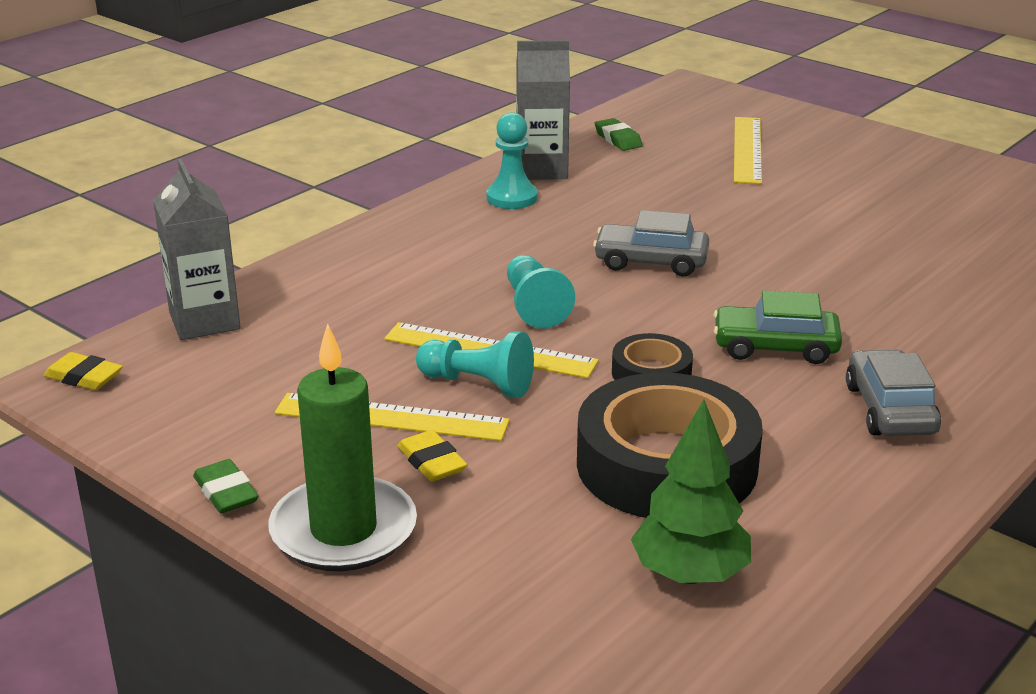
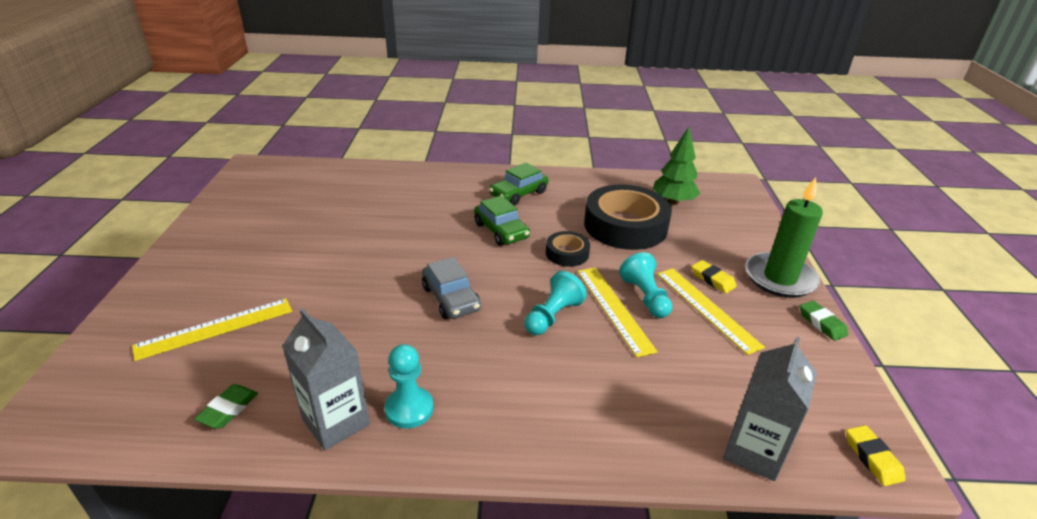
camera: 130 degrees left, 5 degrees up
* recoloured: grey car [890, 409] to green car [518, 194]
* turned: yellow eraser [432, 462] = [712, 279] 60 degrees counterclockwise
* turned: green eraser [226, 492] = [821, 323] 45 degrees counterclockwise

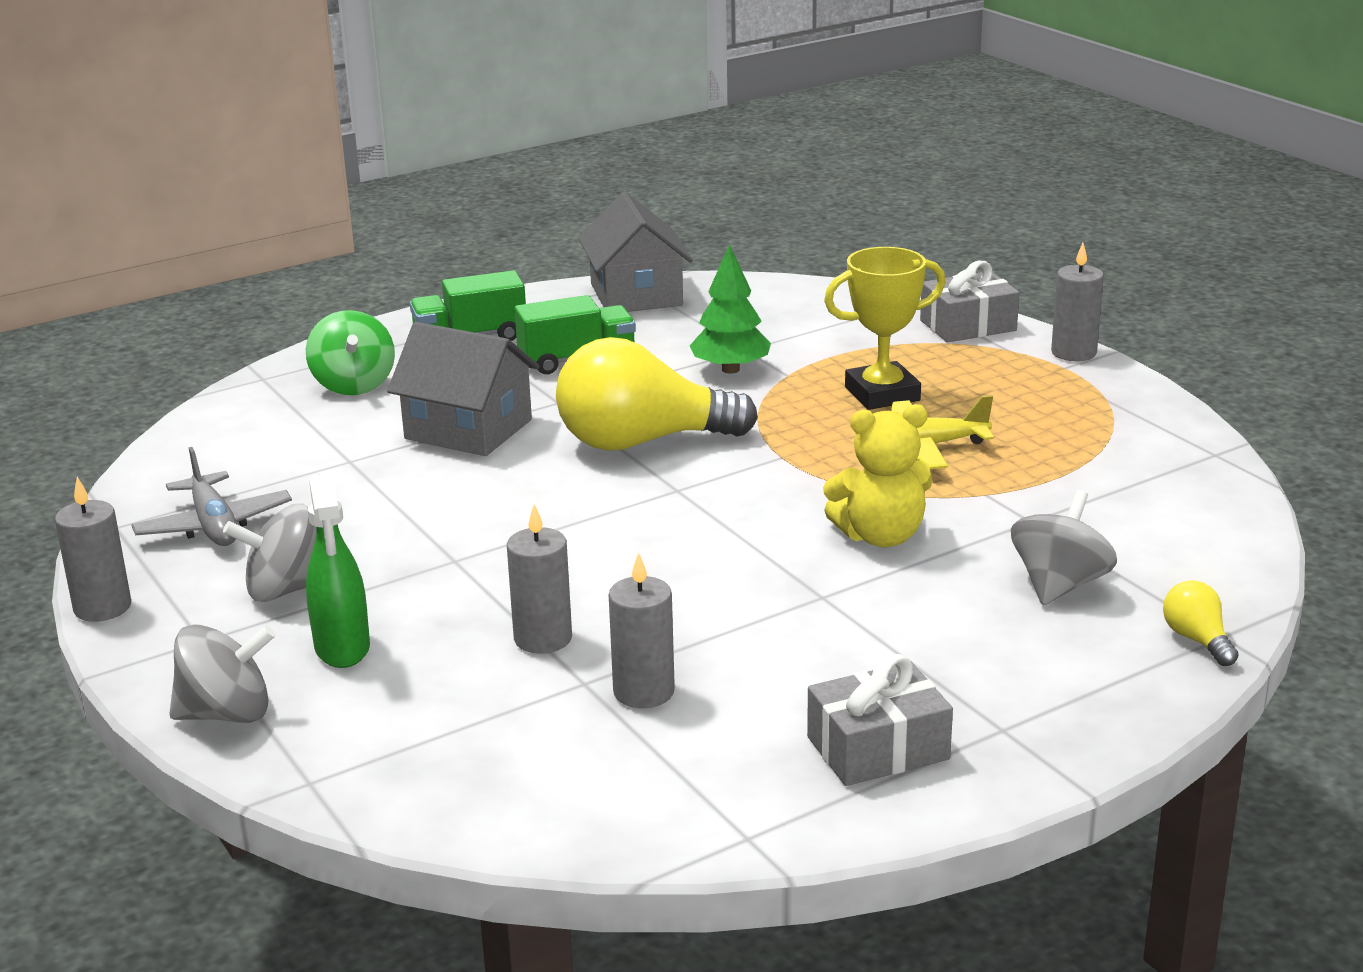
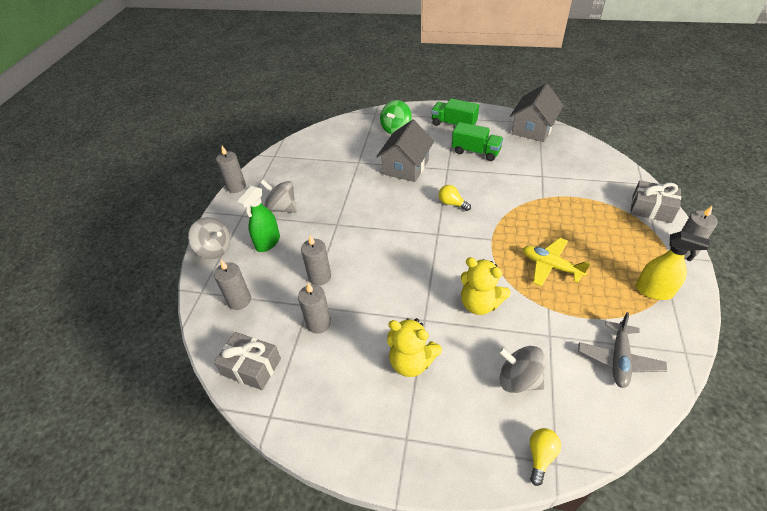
camera: 45 degrees right, 20 degrees up
* removed: green tree [730, 369]
* removed: yellow trophy [882, 394]
* turned: grey house [468, 429] = [405, 167] 45 degrees clockwise
* resized: yellow light bulb [642, 442] = [452, 203] x0.42
* moved: grey plane [214, 525] to [619, 359]
* turned: grey spinning top [1059, 585] = [518, 379] 135 degrees counterclockwise
* moved: grey gift [878, 748] to [251, 367]
* added: yellow spray bottle [654, 291]
* added: grey candle [239, 300]
* added: yellow teddy bear [411, 362]

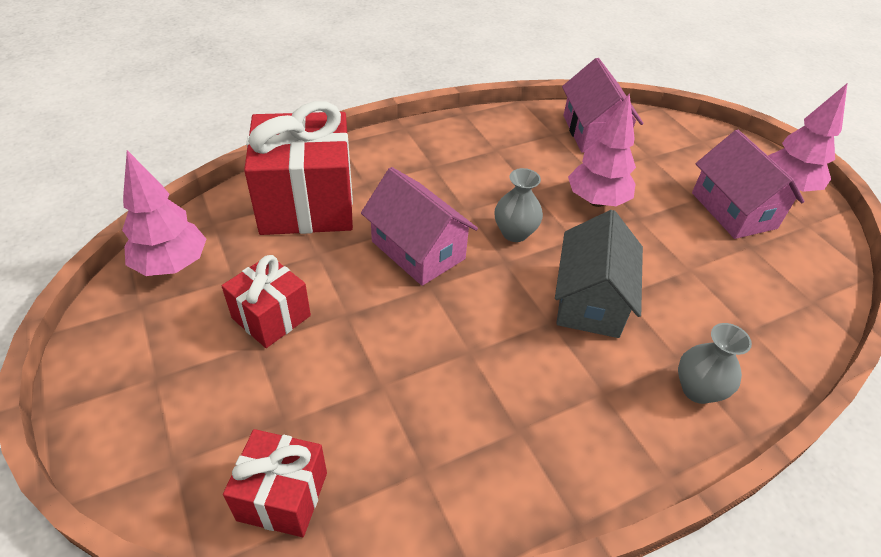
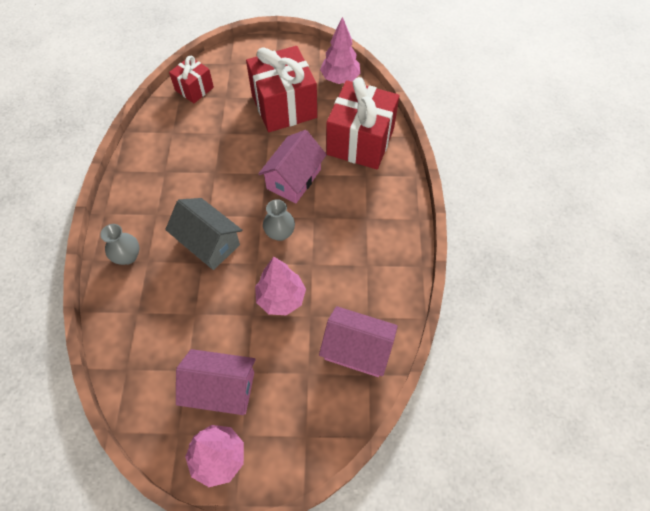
camera: 120 degrees right, 15 degrees up
* turned: pink house [418, 250] = [294, 179] 45 degrees counterclockwise
* resized: red gift [271, 317] = [284, 106] x1.85

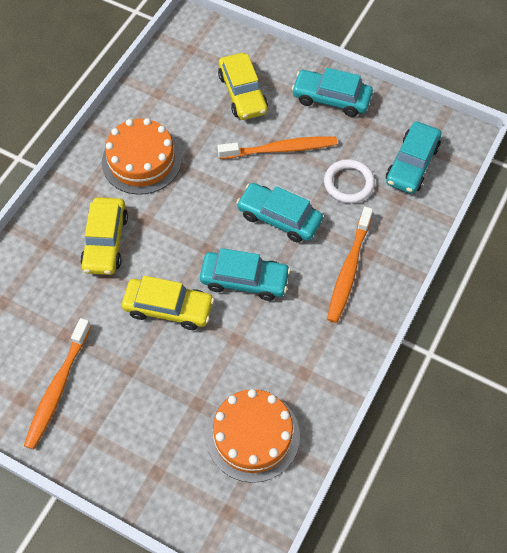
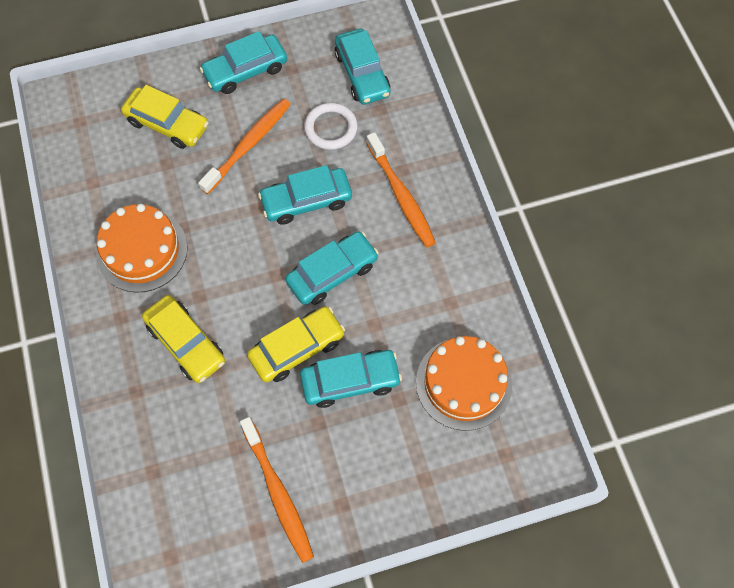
camera: 45 degrees left, 5 degrees up
* added: turquoise car [350, 381]

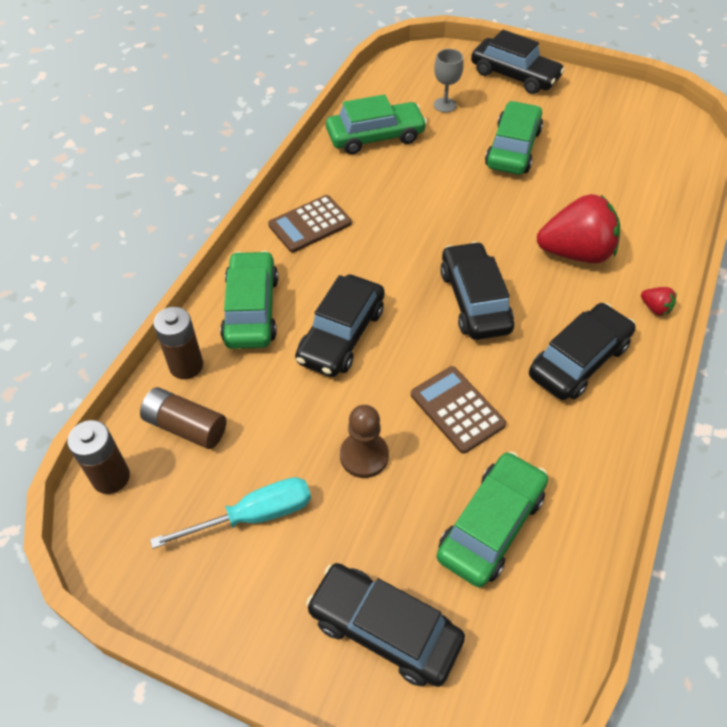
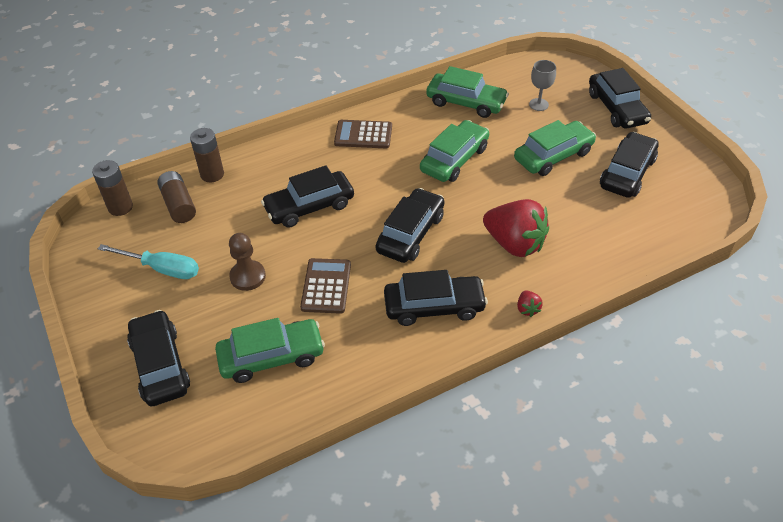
camera: 40 degrees right, 5 degrees down
* moved: green car [251, 309] to [454, 159]
* added: black car [627, 173]

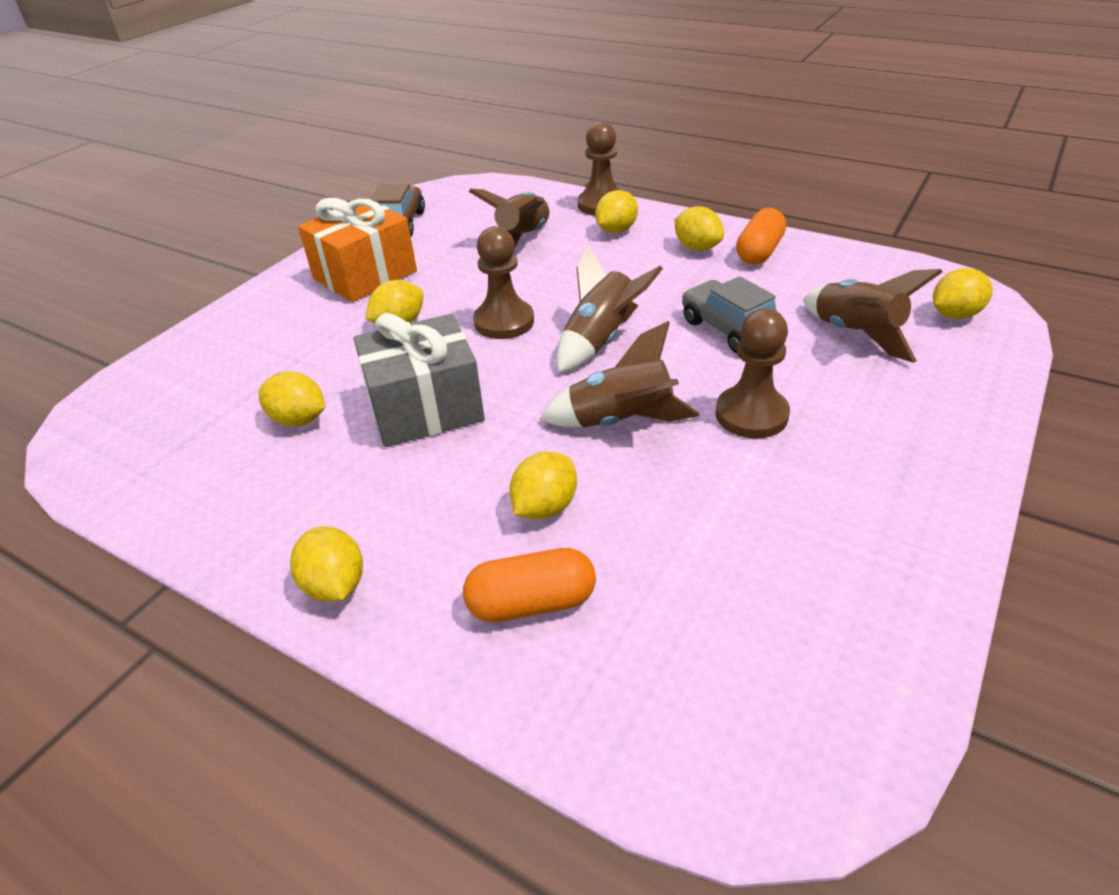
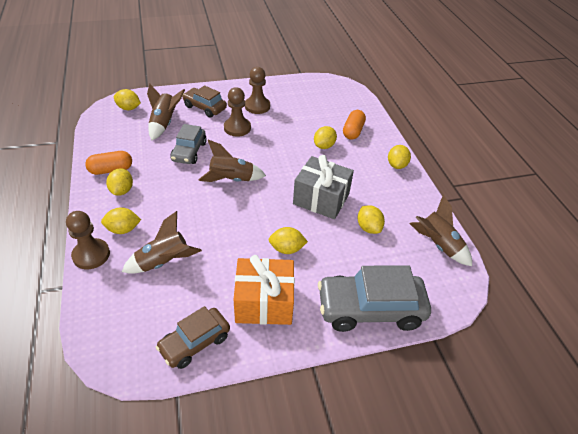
camera: 140 degrees left, 5 degrees up
* moved: brown pawn [504, 322] to [257, 106]
* moved: brown rocket [621, 421] to [438, 245]
* turned: yellow lemon [545, 507] = [324, 146] 45 degrees counterclockwise
* turned: orange capsule [531, 603] = [353, 131] 75 degrees clockwise
* added: brown car [205, 107]
* added: grey car [370, 309]

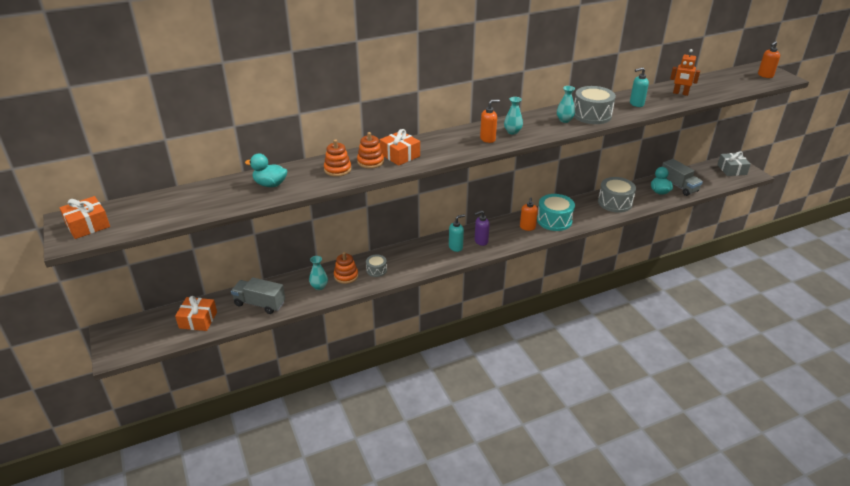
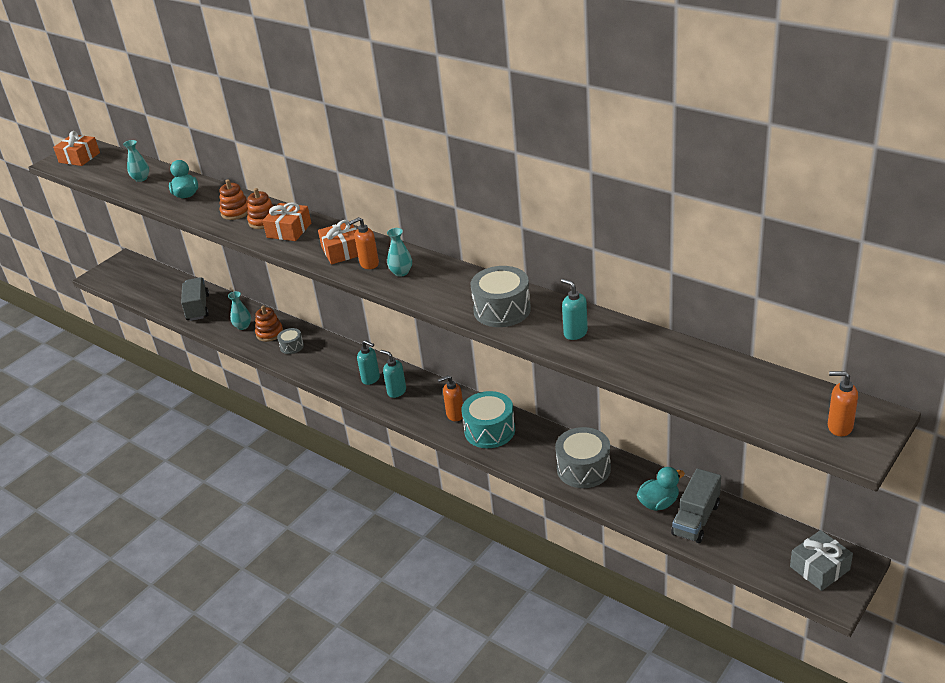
camera: 65 degrees right, 0 degrees up
* removed: orange robot [680, 93]
* moved: turquoise vase [564, 120] to [141, 178]
* turned: orange soap dispenser [488, 139] = [369, 264] 120 degrees clockwise
* recoloured: purple soap dispenser [481, 241] to turquoise soap dispenser [396, 391]
* moved: orange gift [198, 320] to [342, 251]

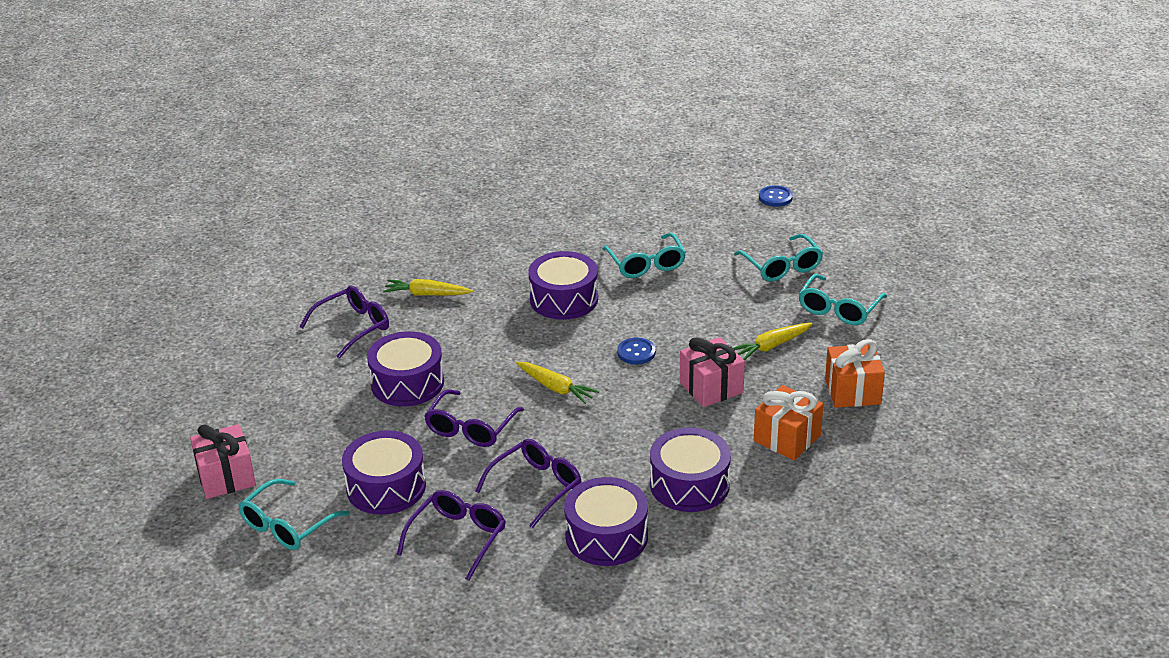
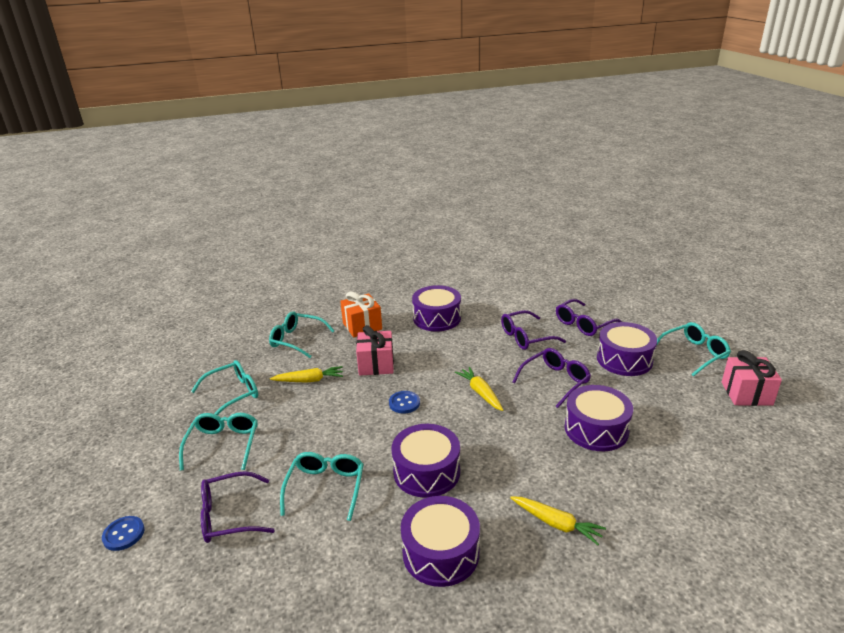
camera: 155 degrees left, 5 degrees down
* moved: purple glasses [353, 327] to [228, 516]
* replaced: orange gift [852, 391] to turquoise glasses [297, 340]
* moved: purple drum [606, 536] to [440, 552]

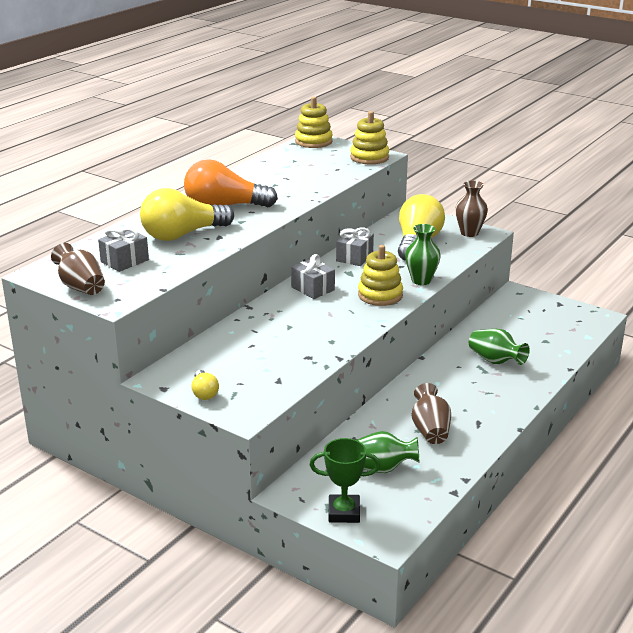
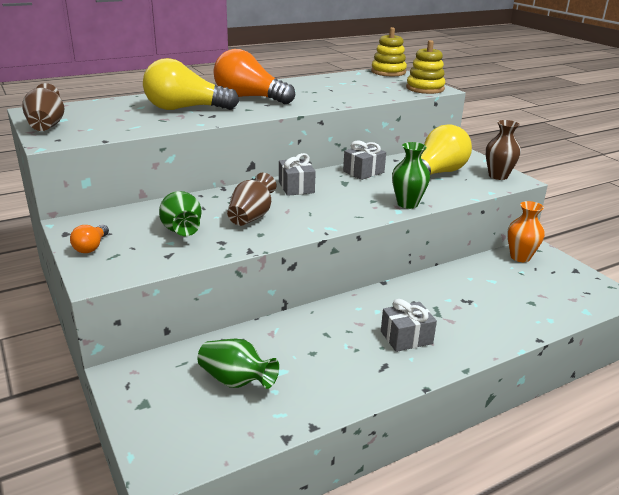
camera: 25 degrees right, 0 degrees up
* moved: grey gift [124, 261] to [406, 337]
* removed: yellow stacking toy [380, 295]
* moved: green vase [495, 361] to [181, 230]
* recoloured: yellow light bulb [204, 393] to orange light bulb [91, 247]
* moved: brown vase [430, 430] to [251, 217]
* removed: green trophy [344, 512]
* added: orange vase [520, 257]

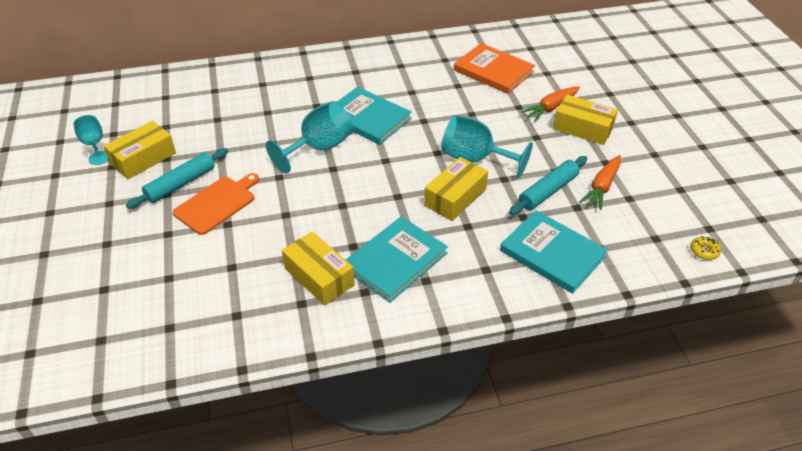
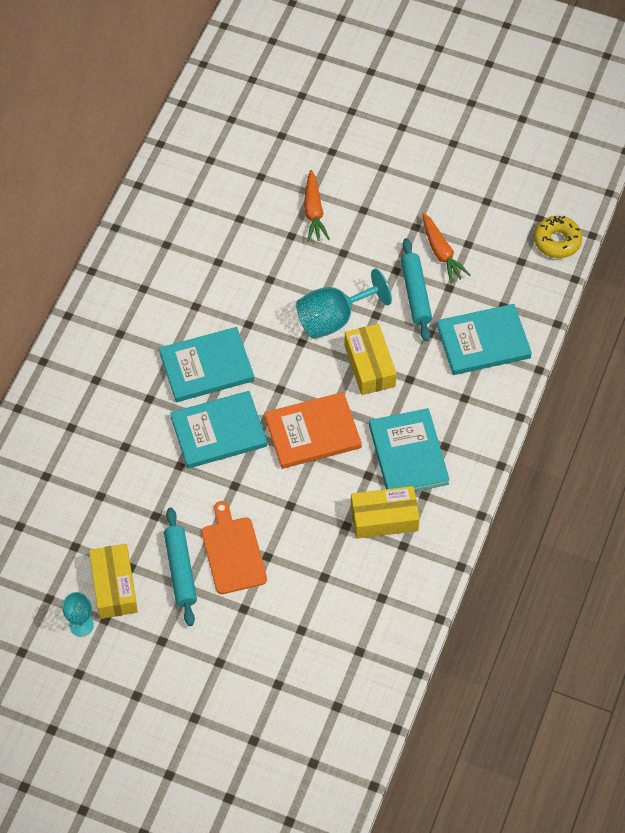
camera: 55 degrees left, 15 degrees up
* moved: orange book [493, 71] to [312, 432]
* removed: yellow box [582, 128]
* replaced: turquoise goblet [319, 148] to turquoise book [218, 432]
* resized: yellow donut [704, 251] = [557, 241] x1.80

